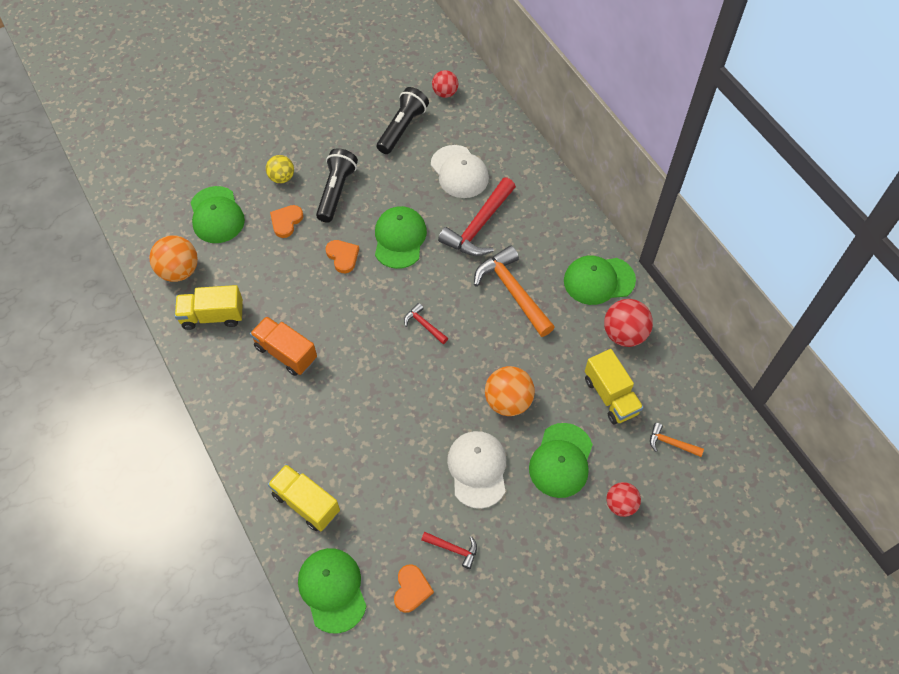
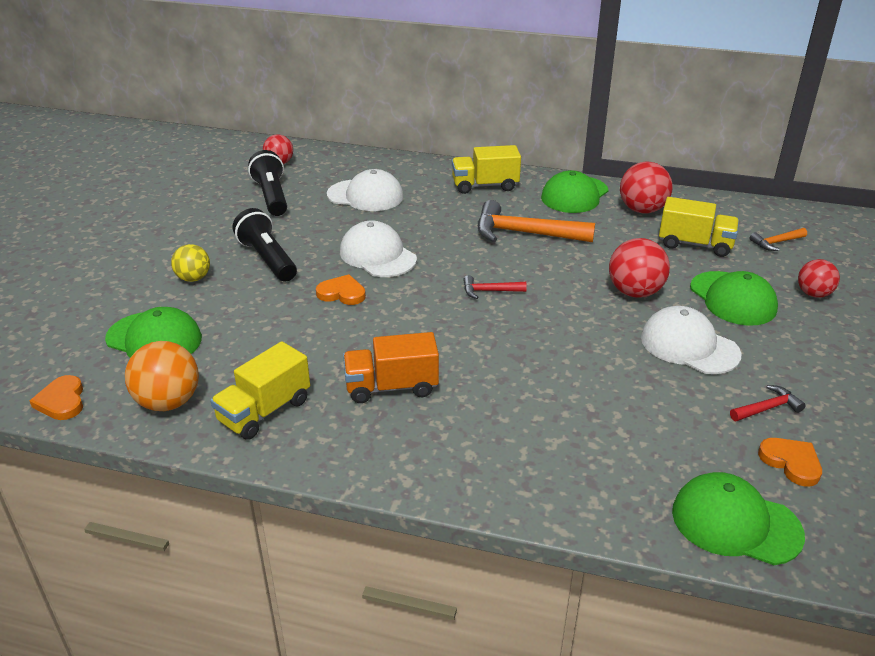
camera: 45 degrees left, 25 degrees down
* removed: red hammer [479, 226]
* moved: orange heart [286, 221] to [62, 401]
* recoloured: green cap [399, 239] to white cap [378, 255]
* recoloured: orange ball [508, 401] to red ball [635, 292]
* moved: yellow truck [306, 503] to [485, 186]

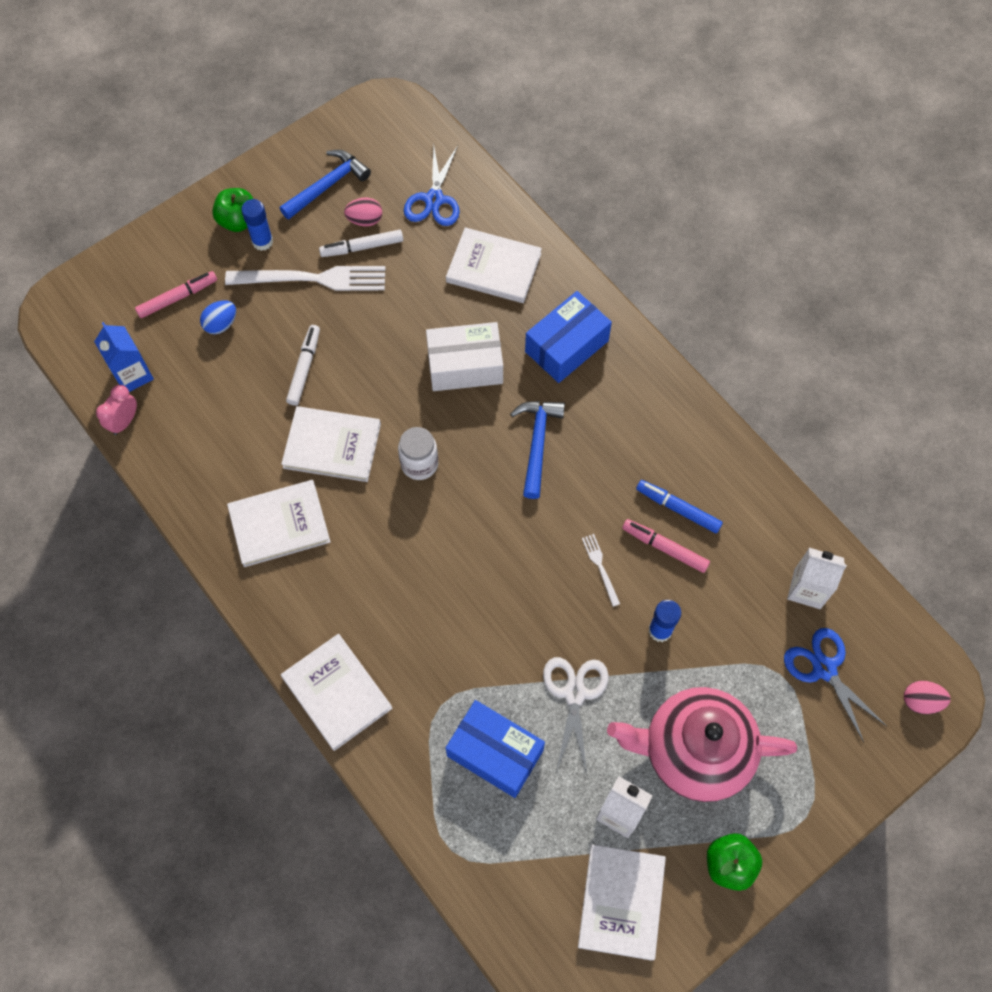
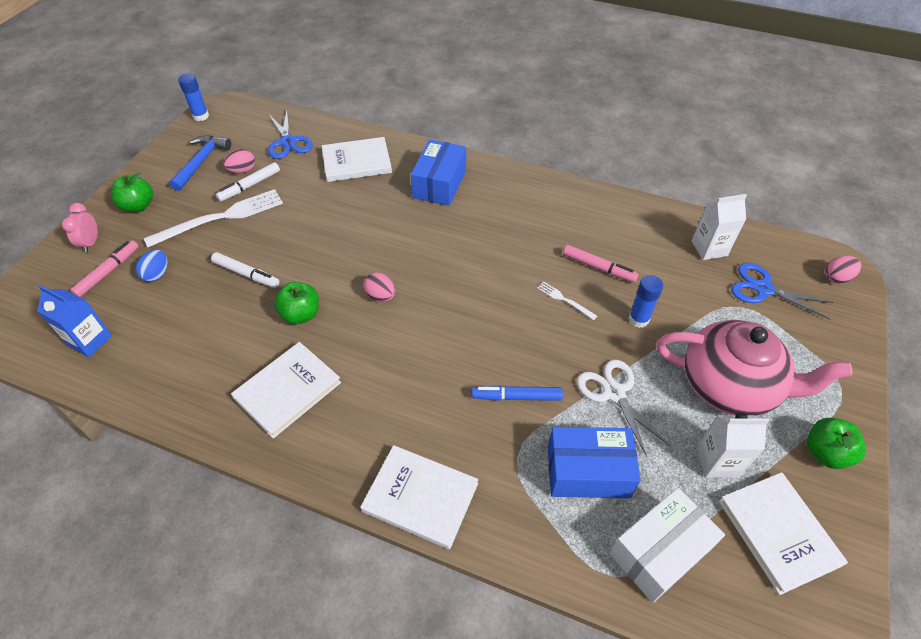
camera: 30 degrees left, 15 degrees down
* moved: blue glue stick [262, 241] to [201, 116]
* moved: white box [465, 366] to [659, 551]
* turned: white marker [304, 368] = [246, 274] 135 degrees clockwise
* moved: pink clock [124, 422] to [91, 243]
* removed: blue hammer [537, 443]
* replaced: white book [332, 445] to green apple [301, 314]
* replaced: white jar [419, 464] to pink egg [380, 296]
* moved: blue marker [678, 509] to [516, 397]
* turned: pink marker [665, 548] = [598, 267] 150 degrees counterclockwise
* turned: pink teapot [694, 751] = [730, 386] 135 degrees counterclockwise

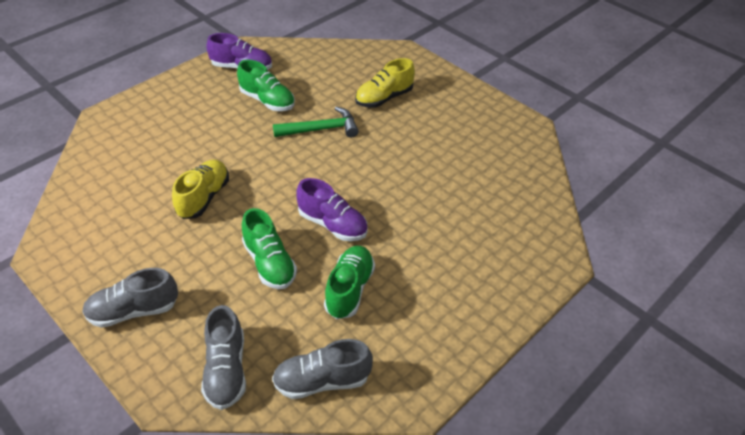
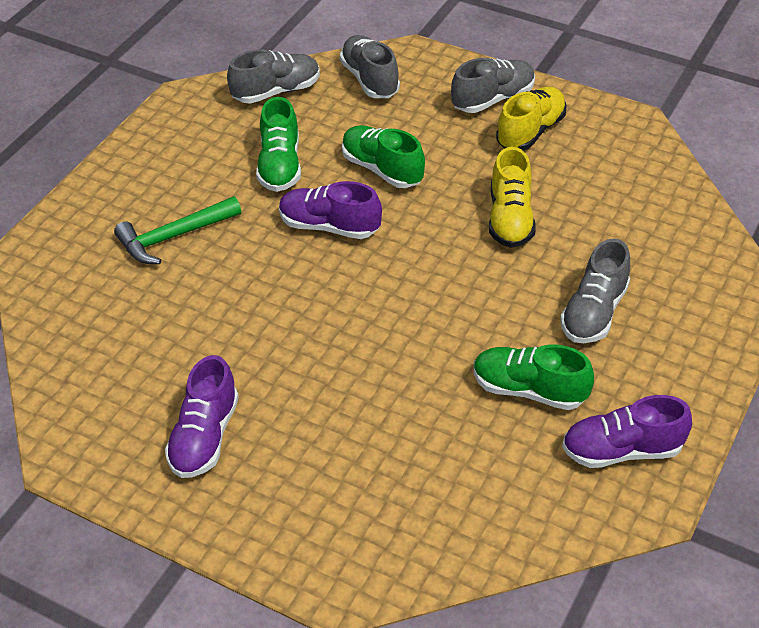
camera: 165 degrees right, 0 degrees up
* moved: yellow shoe [384, 98] to [530, 131]
* moved: green hammer [321, 129] to [173, 237]
* added: grey shoe [594, 312]
* added: purple shoe [204, 437]

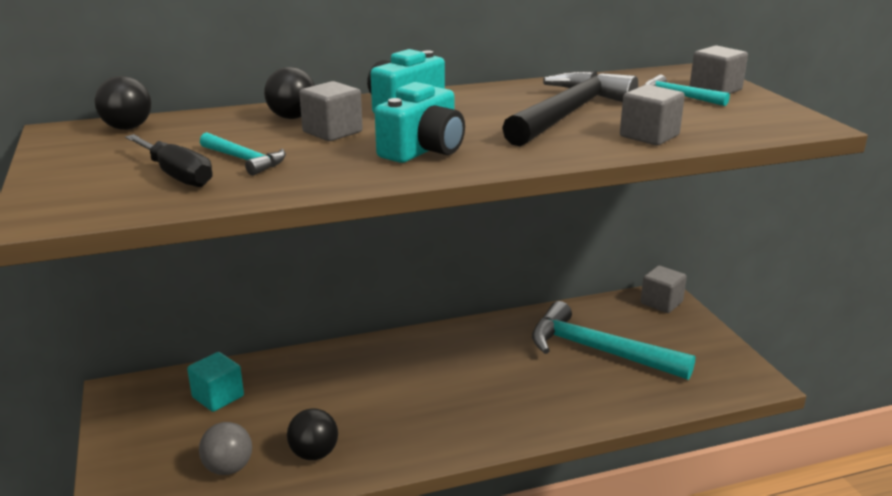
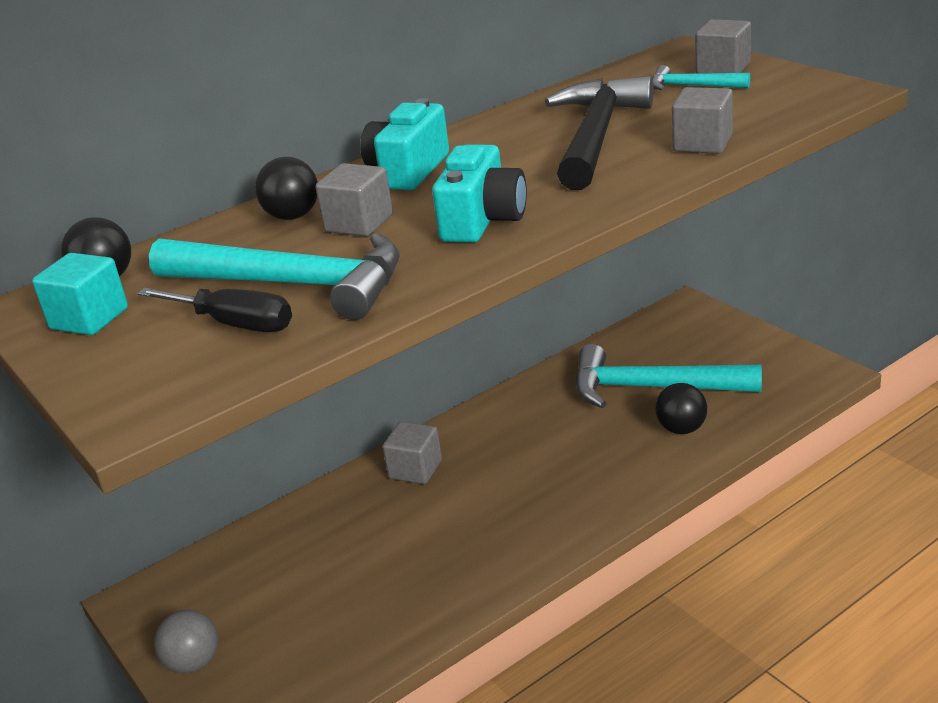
camera: 15 degrees left, 5 degrees up
* resized: turquoise hammer [245, 160] = [294, 284] x2.10
* moved: grey cube [661, 303] to [415, 469]
* moved: turquoise cube [218, 397] to [89, 319]
* moved: black ball [314, 454] to [681, 429]
* moved: grey ball [228, 468] to [193, 662]

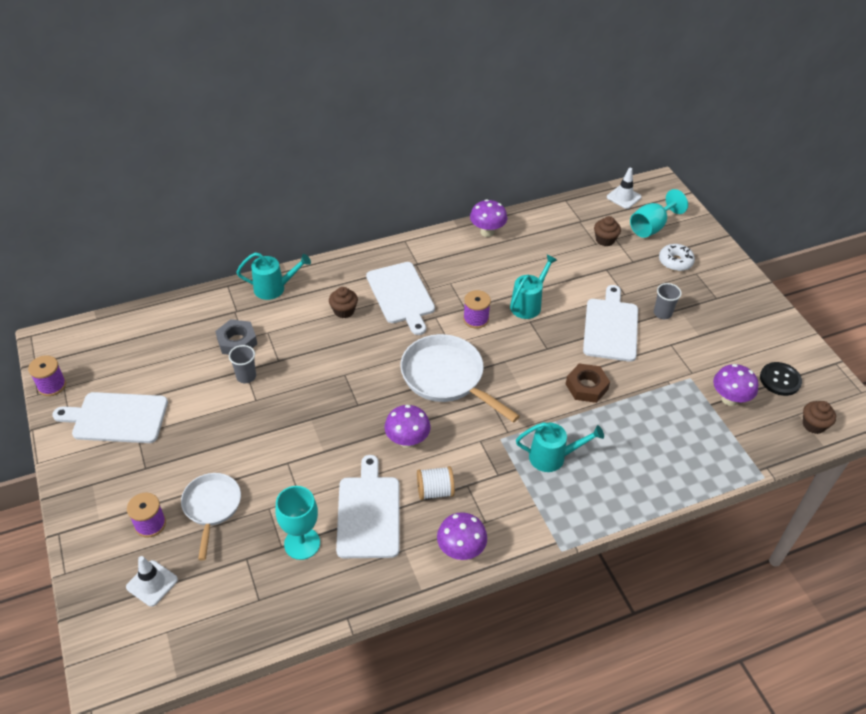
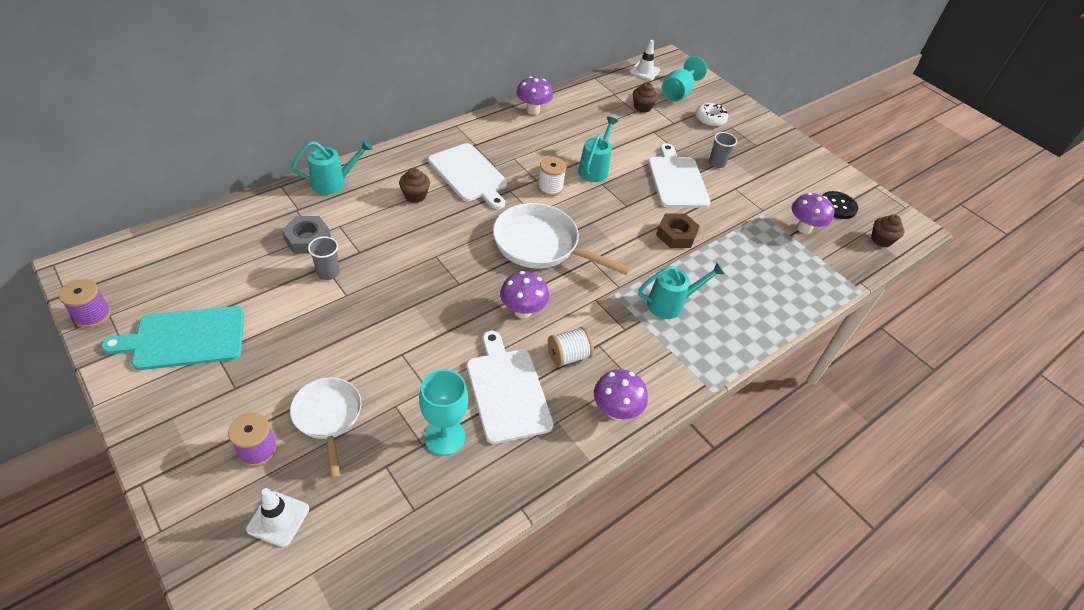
camera: 20 degrees left, 0 degrees up
* recoloured: purple spool [476, 319] to white spool [550, 188]
* recoloured: white cutting board [116, 418] to turquoise cutting board [185, 338]

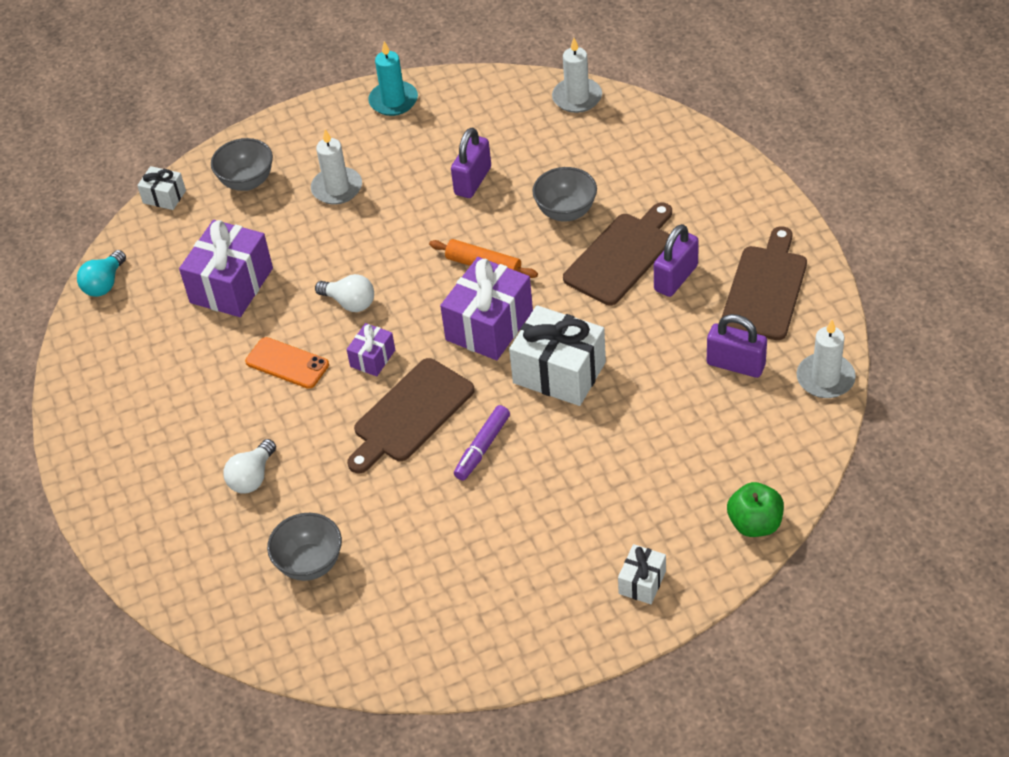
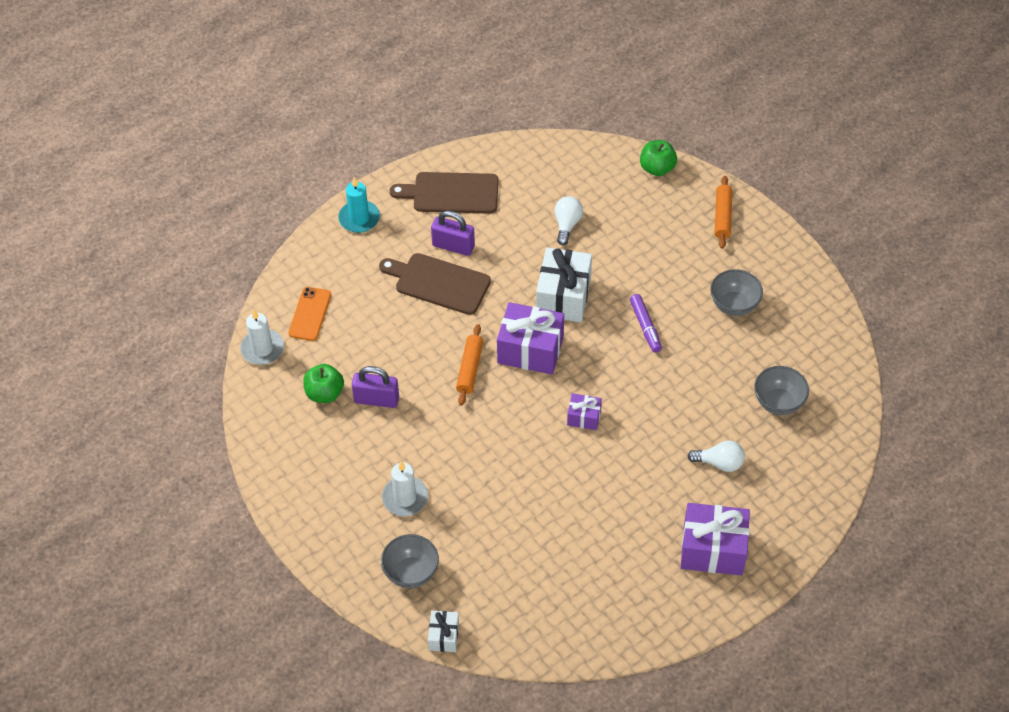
camera: 110 degrees left, 5 degrees up
* moved: turquoise candle [393, 101] to [359, 218]
* moved: grey bowl [566, 212] to [734, 305]
* moved: purple gift [231, 285] to [713, 549]
* removed: turquoise light bulb [104, 284]
* moved: white light bulb [350, 302] to [567, 224]
* removed: purple padlock [735, 364]
* removed: white candle [825, 378]
* moved: orange phone [287, 363] to [310, 314]
* removed: brown cutting board [410, 414]
* turned: purple marker [482, 448] = [645, 326] 60 degrees clockwise
* replaced: white gift [642, 582] to orange rolling pin [722, 216]
* added: green apple [325, 393]

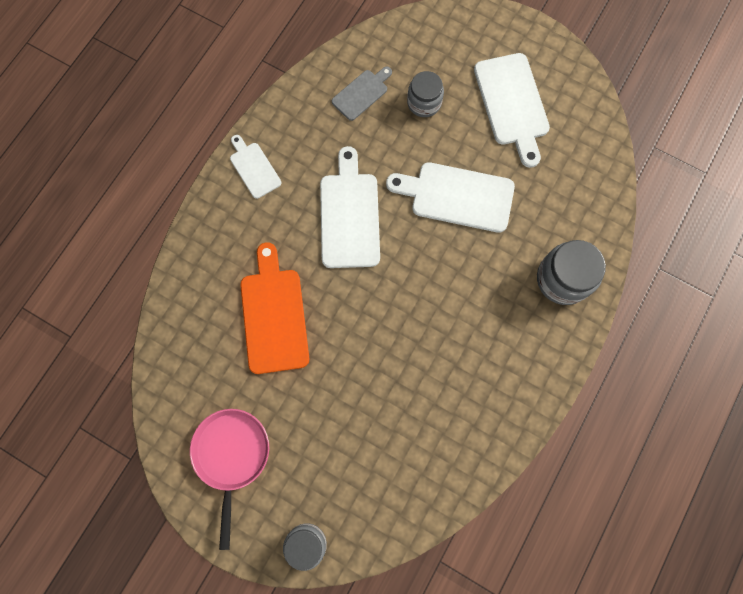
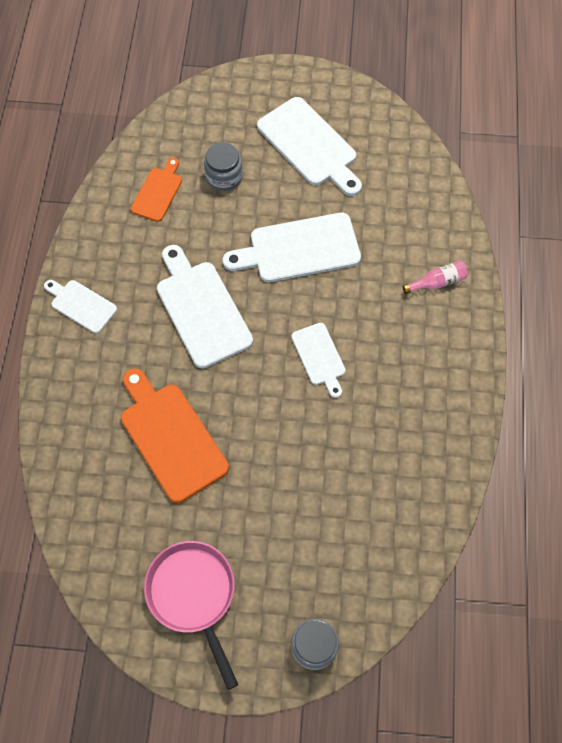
camera: 25 degrees left, 10 degrees down
* recoloured: grey cutting board [362, 93] to orange cutting board [158, 192]
* replaced: grey jar [563, 279] to pink bottle [437, 282]
* added: white cutting board [319, 357]

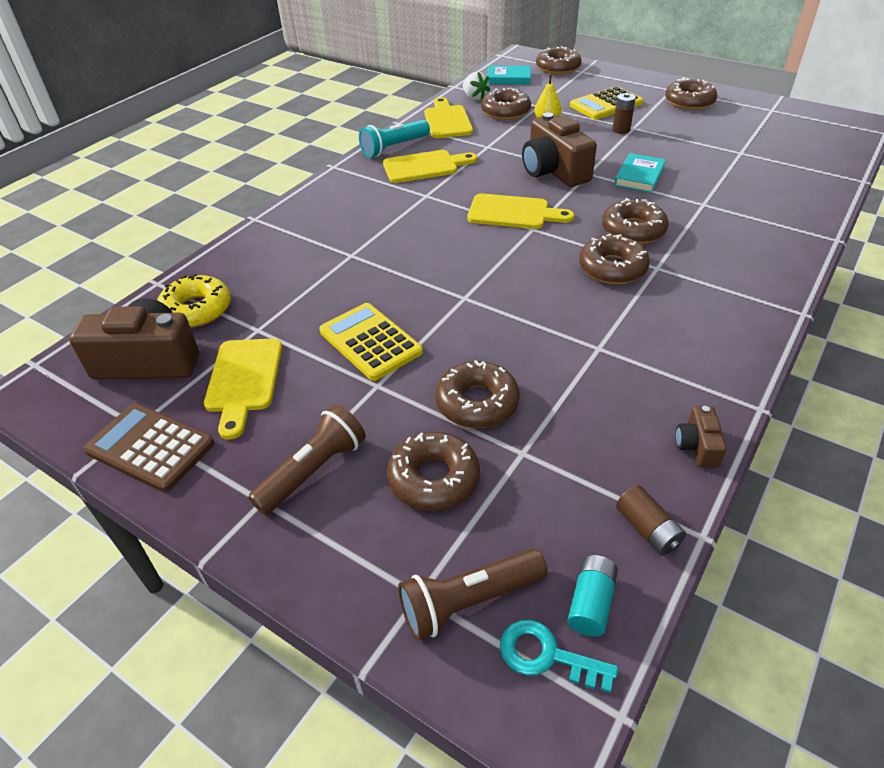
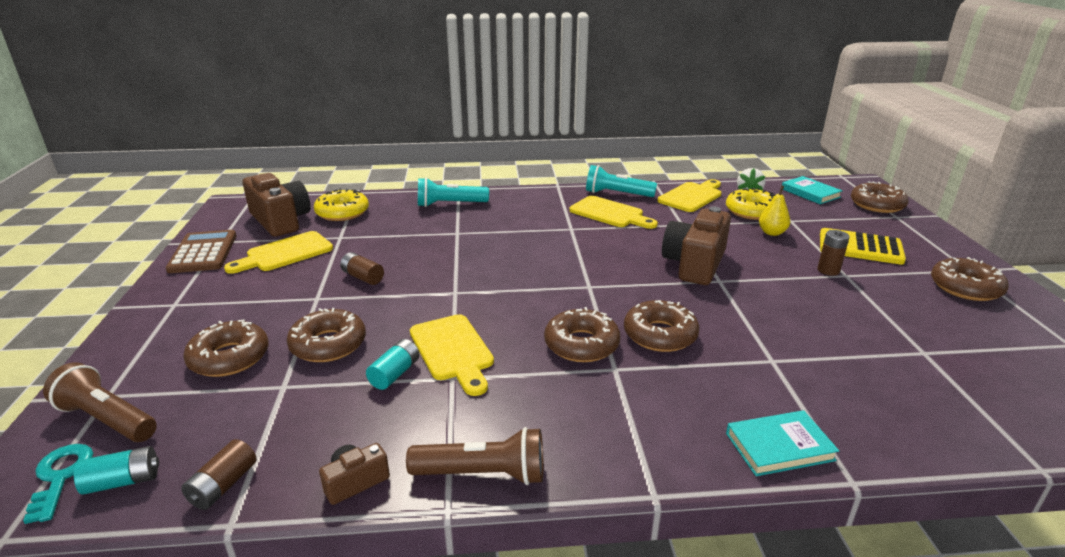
camera: 50 degrees right, 15 degrees down
* recoloured: brown donut [505, 112] to yellow donut [751, 211]
* moved: turquoise book [639, 176] to [779, 447]
* moved: yellow cutting board [513, 213] to [453, 351]
* replaced: yellow calculator [370, 342] to brown battery [363, 277]
* moved: brown flashlight [313, 471] to [483, 474]
* added: turquoise flashlight [450, 204]
* added: turquoise battery [395, 374]

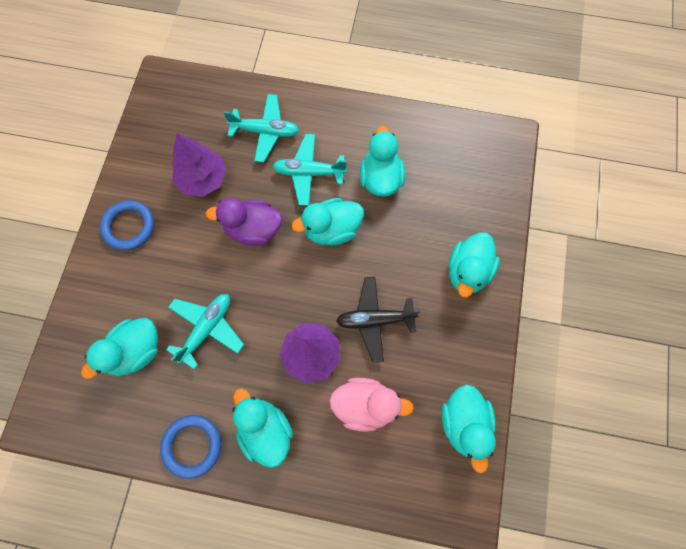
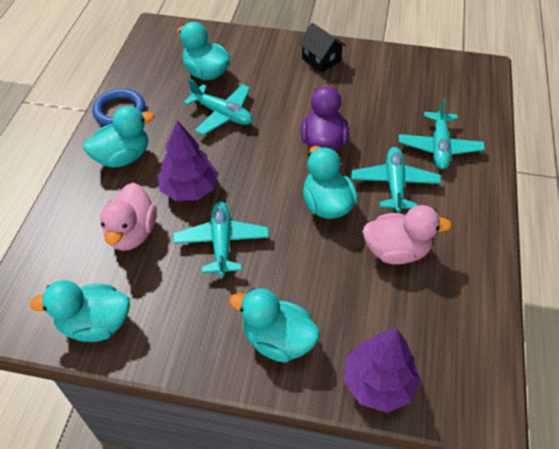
camera: 90 degrees right, 20 degrees down
* recoloured: turquoise duck [380, 178] to pink duck [396, 251]
* moved: purple tree [203, 179] to [378, 383]
* replaced: blue ring [129, 226] to black house [321, 60]
* recoloured: black plane [374, 320] to turquoise plane [222, 242]

